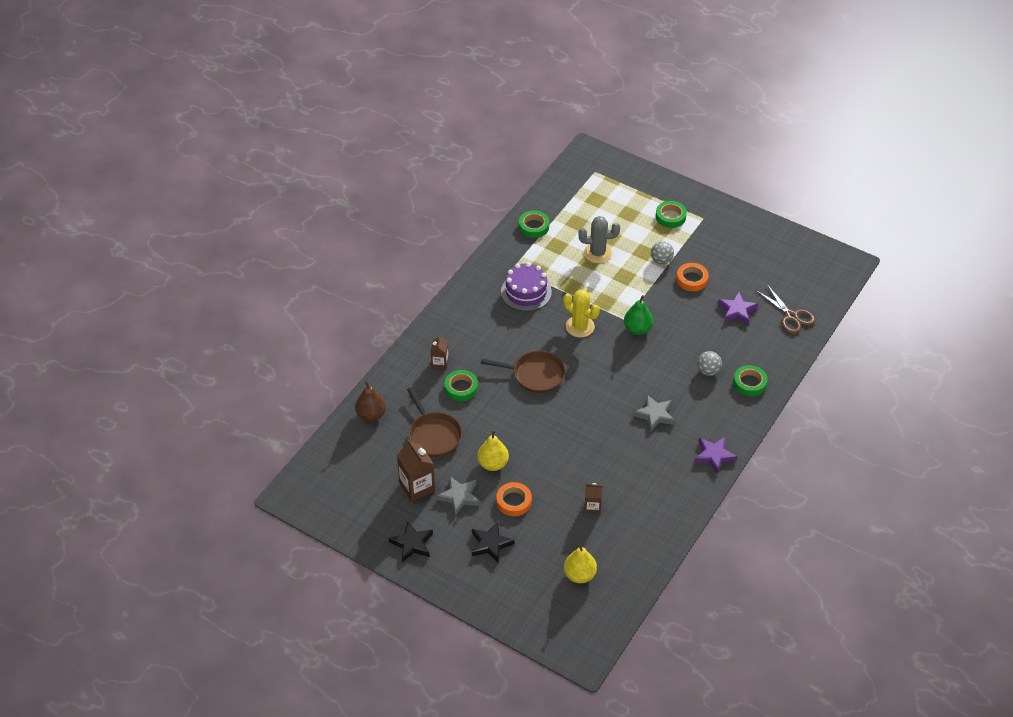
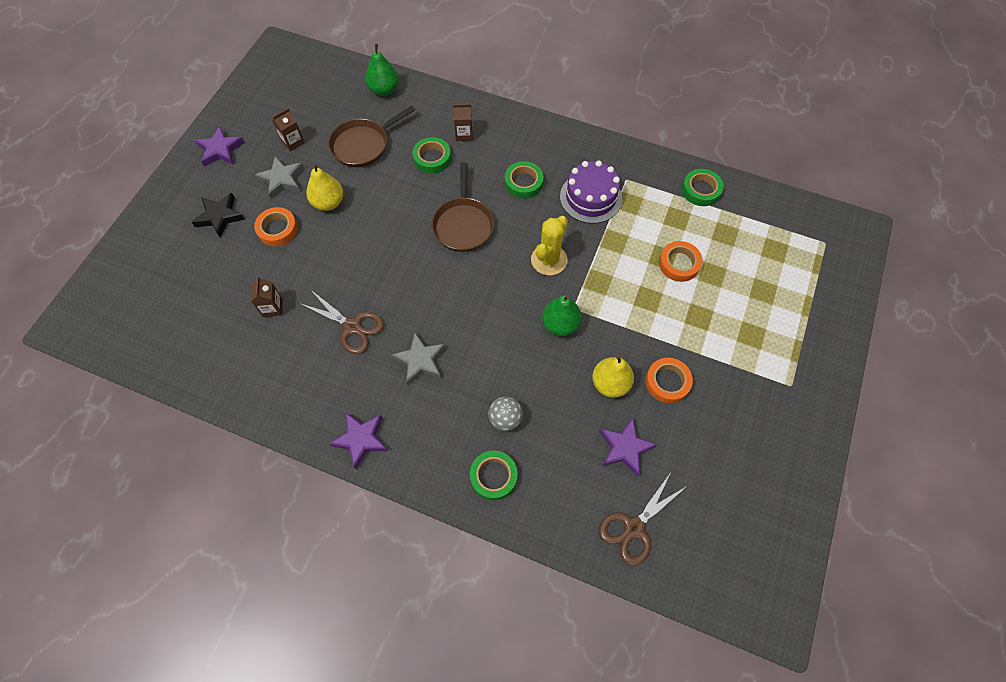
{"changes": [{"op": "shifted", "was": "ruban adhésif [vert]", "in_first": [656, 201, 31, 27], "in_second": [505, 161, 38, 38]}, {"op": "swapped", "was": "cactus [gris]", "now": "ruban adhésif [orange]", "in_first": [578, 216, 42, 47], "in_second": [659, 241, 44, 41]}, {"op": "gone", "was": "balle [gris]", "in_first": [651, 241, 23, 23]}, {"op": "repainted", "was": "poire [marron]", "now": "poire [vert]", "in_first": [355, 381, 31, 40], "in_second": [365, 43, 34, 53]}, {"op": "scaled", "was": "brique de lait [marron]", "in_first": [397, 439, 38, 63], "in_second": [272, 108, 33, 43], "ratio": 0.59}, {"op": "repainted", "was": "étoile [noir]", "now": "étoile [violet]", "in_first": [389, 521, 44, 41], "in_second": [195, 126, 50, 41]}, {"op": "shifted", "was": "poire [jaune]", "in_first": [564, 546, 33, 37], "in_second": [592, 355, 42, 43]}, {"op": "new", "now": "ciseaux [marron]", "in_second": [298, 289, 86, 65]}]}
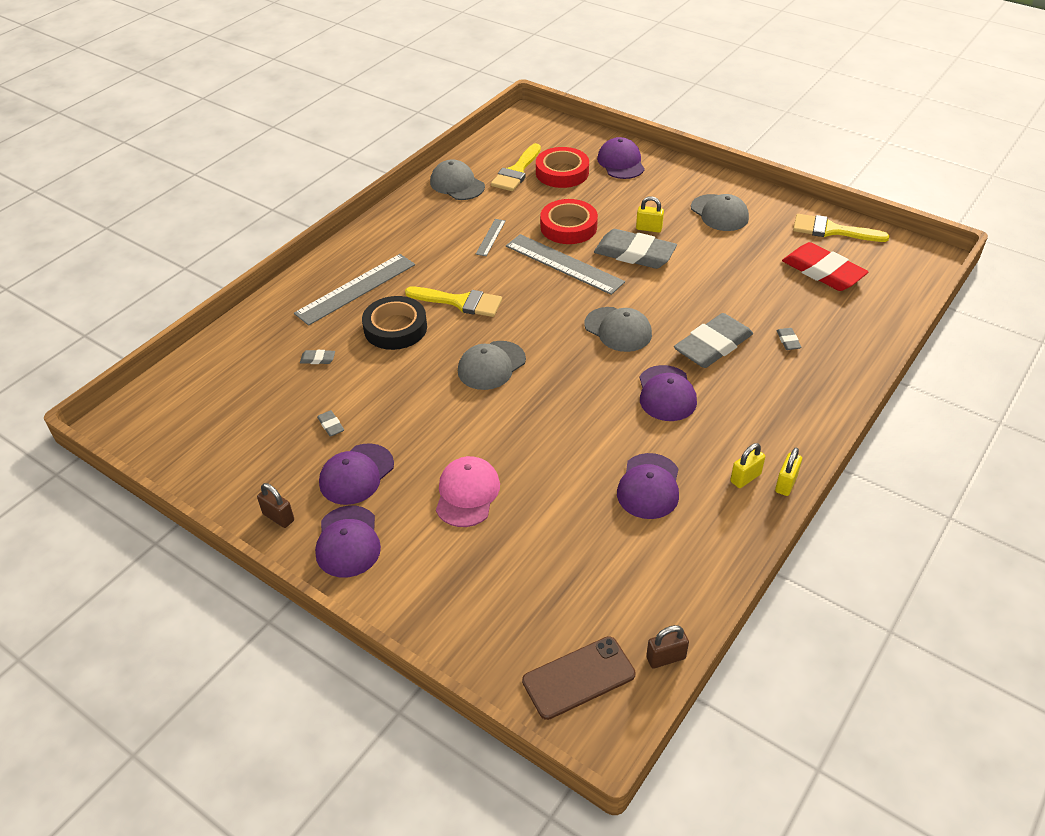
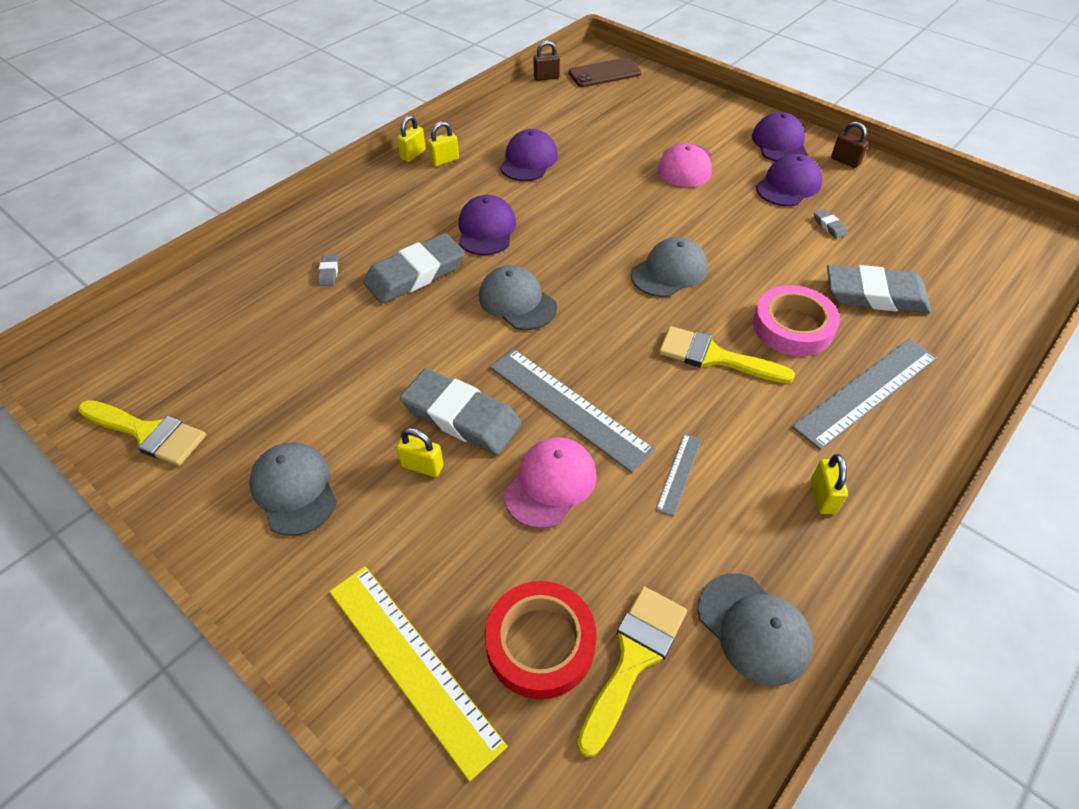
{"changes": [{"op": "swapped", "was": "casquette [violet]", "now": "règle [jaune]", "in_first": [597, 137, 48, 42], "in_second": [329, 566, 178, 215]}, {"op": "swapped", "was": "ruban adhésif [rouge]", "now": "casquette [rose]", "in_first": [540, 199, 58, 45], "in_second": [504, 437, 93, 92]}, {"op": "gone", "was": "gomme [rouge]", "in_first": [782, 242, 86, 49]}, {"op": "repainted", "was": "ruban adhésif [noir]", "now": "ruban adhésif [rose]", "in_first": [362, 296, 65, 54], "in_second": [753, 285, 87, 71]}, {"op": "scaled", "was": "gomme [gris]", "in_first": [300, 350, 35, 14], "in_second": [827, 264, 104, 49], "ratio": 2.48}, {"op": "new", "now": "cadenas [jaune]", "in_second": [811, 454, 37, 60]}]}
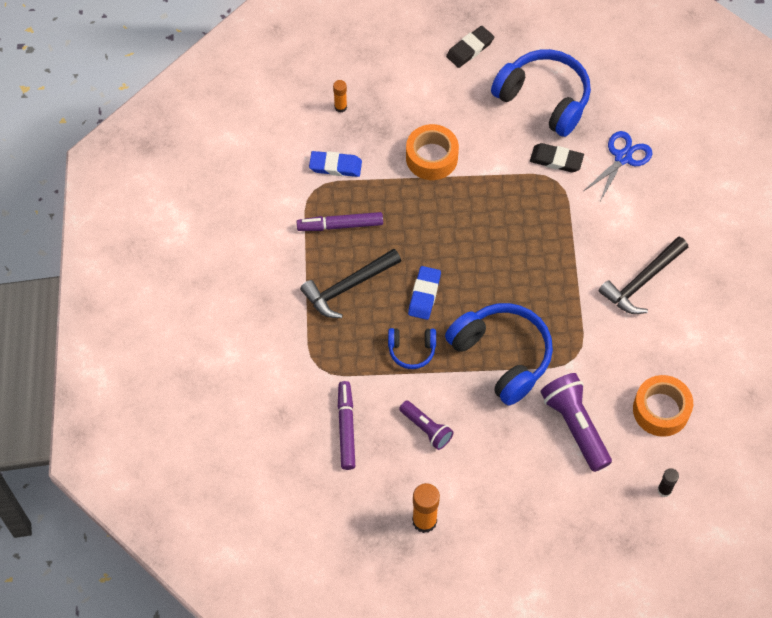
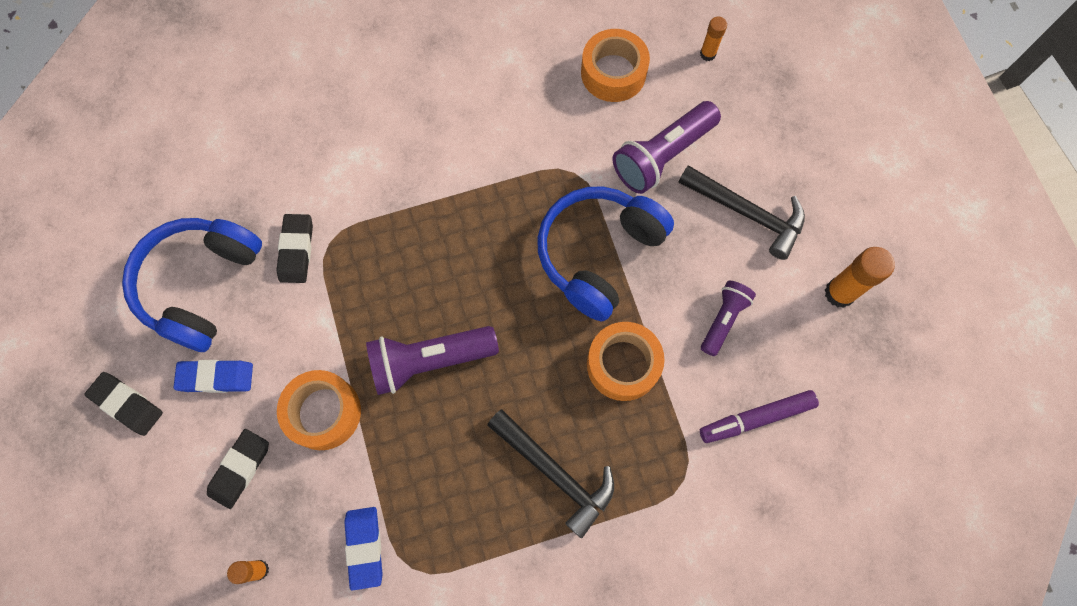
{"changes": [{"op": "gone", "was": "ciseaux [bleu]", "in_first": [584, 131, 68, 70]}, {"op": "gone", "was": "feutre [violet]", "in_first": [296, 212, 87, 19]}, {"op": "shifted", "was": "marteau [noir]", "in_first": [599, 237, 89, 77], "in_second": [678, 165, 127, 95]}, {"op": "shifted", "was": "gomme [bleu]", "in_first": [408, 266, 33, 54], "in_second": [173, 360, 80, 33]}, {"op": "swapped", "was": "casque audio [bleu]", "now": "ruban adhésif [orange]", "in_first": [388, 328, 48, 41], "in_second": [587, 322, 78, 79]}, {"op": "repainted", "was": "bâton de colle [noir]", "now": "bâton de colle [orange]", "in_first": [657, 468, 22, 29], "in_second": [700, 17, 27, 44]}, {"op": "new", "now": "lampe de poche [violet]", "in_second": [366, 326, 133, 69]}, {"op": "new", "now": "gomme [noir]", "in_second": [207, 429, 62, 80]}]}
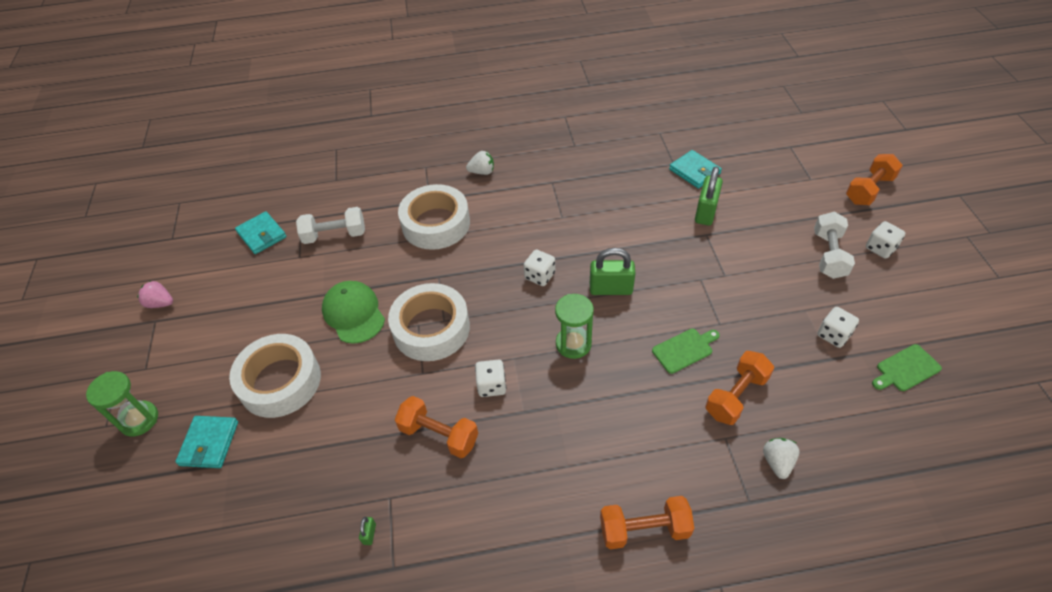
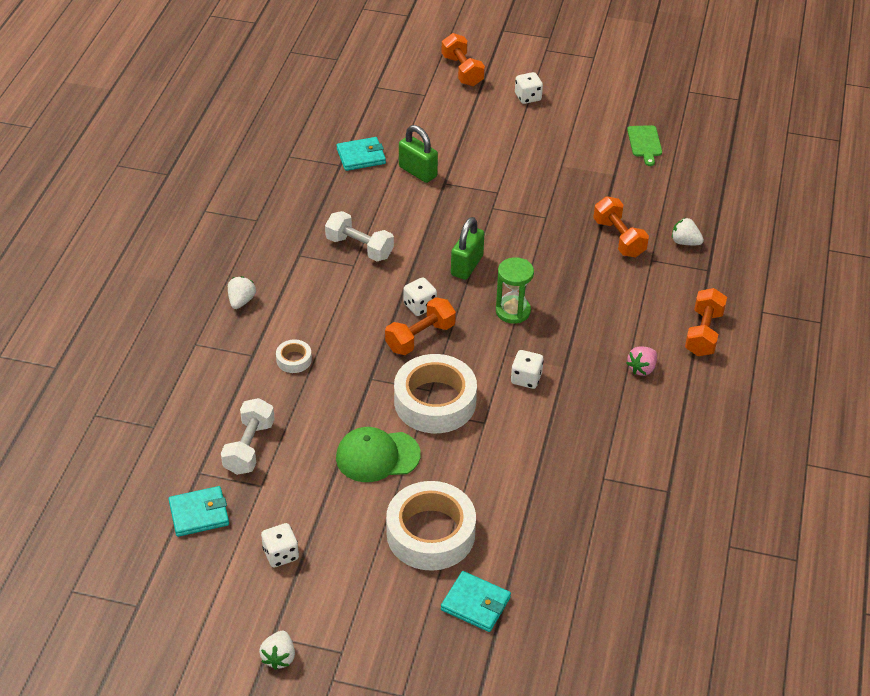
{"changes": [{"op": "scaled", "was": "ruban adhésif [blanc]", "in_first": [398, 184, 72, 66], "in_second": [276, 340, 36, 33], "ratio": 0.44}, {"op": "shifted", "was": "haltère [blanc]", "in_first": [814, 212, 41, 67], "in_second": [325, 211, 69, 50]}, {"op": "shifted", "was": "fraise [rose]", "in_first": [137, 281, 36, 27], "in_second": [627, 346, 30, 30]}, {"op": "shifted", "was": "dé [blanc]", "in_first": [817, 307, 42, 41], "in_second": [261, 523, 38, 44]}, {"op": "gone", "was": "planche à découper [vert]", "in_first": [652, 329, 68, 45]}, {"op": "gone", "was": "sablier [vert]", "in_first": [86, 371, 72, 65]}, {"op": "shifted", "was": "haltère [orange]", "in_first": [395, 396, 83, 62], "in_second": [385, 297, 71, 58]}, {"op": "gone", "was": "cadenas [vert]", "in_first": [359, 517, 17, 28]}, {"op": "new", "now": "fraise [blanc]", "in_second": [259, 631, 36, 39]}]}
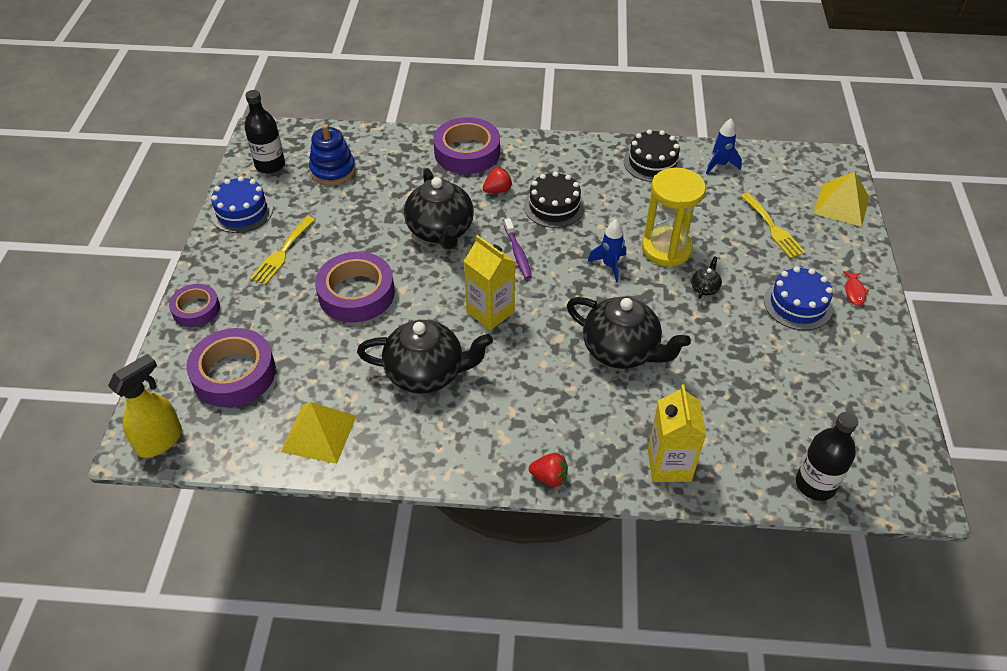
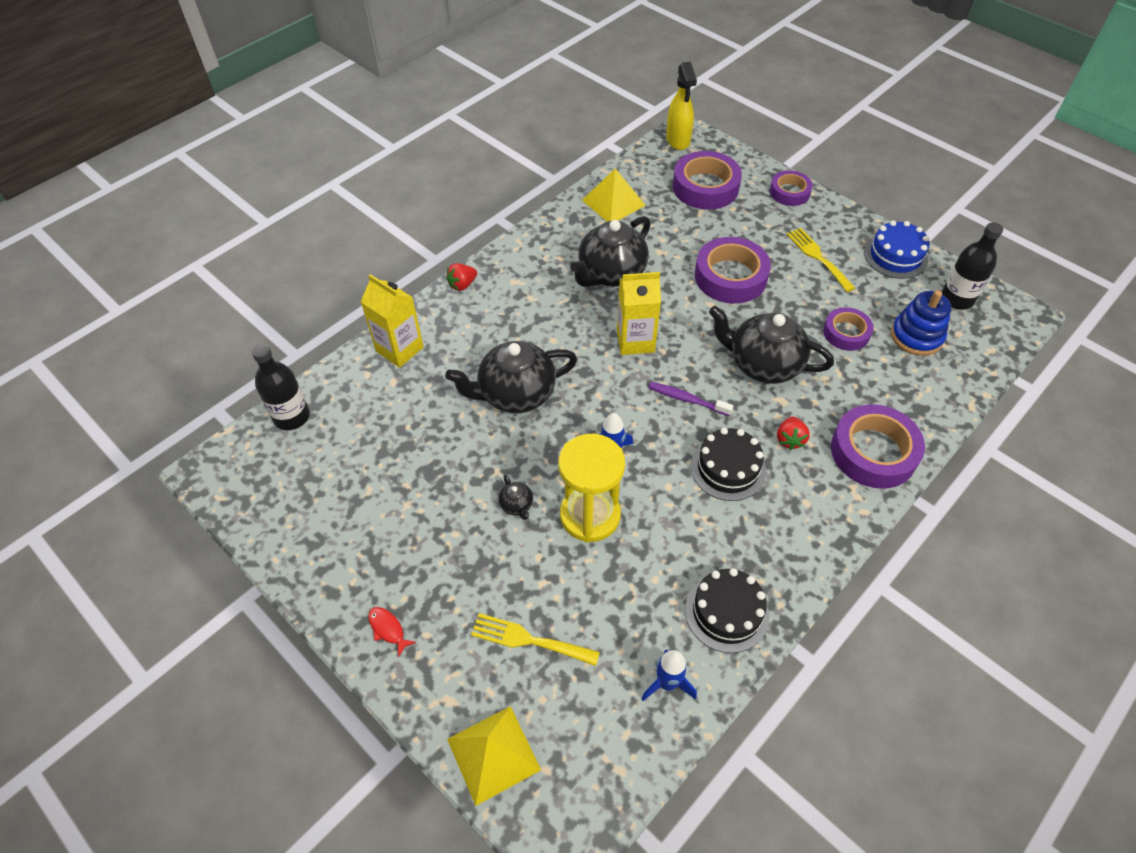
{"changes": [{"op": "gone", "was": "gâteau [bleu]", "in_first": [764, 267, 69, 63]}, {"op": "new", "now": "ruban adhésif [violet]", "in_second": [823, 307, 50, 44]}]}
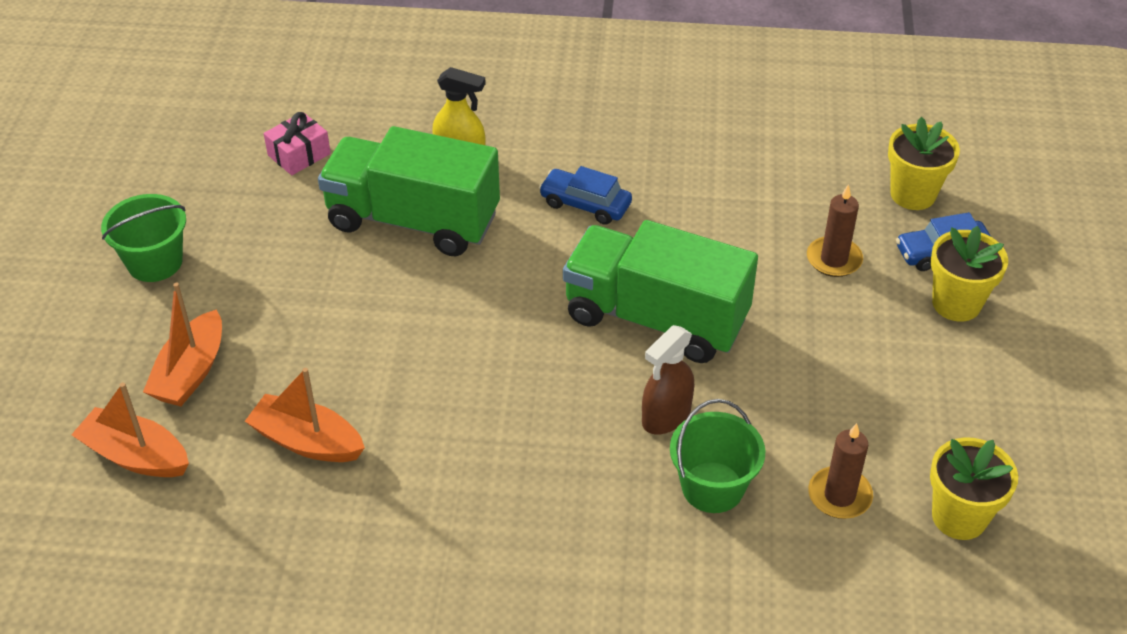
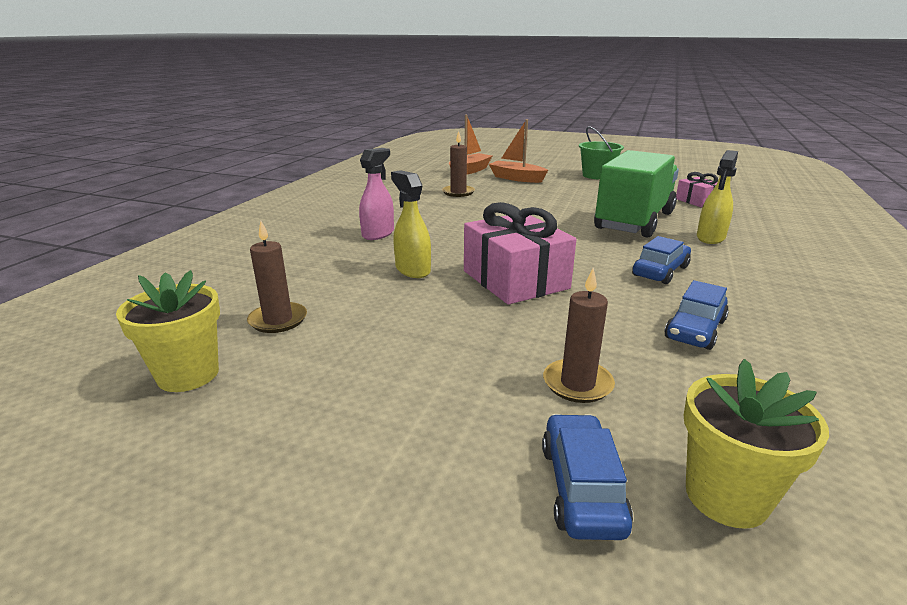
{"changes": [{"op": "swapped", "was": "camion [vert]", "now": "cadeau [rose]", "in_first": [563, 220, 195, 143], "in_second": [464, 202, 113, 103]}, {"op": "gone", "was": "pot de fleurs [jaune]", "in_first": [931, 226, 77, 96]}, {"op": "repainted", "was": "vaporisateur [marron]", "now": "vaporisateur [jaune]", "in_first": [642, 325, 52, 110], "in_second": [391, 170, 40, 108]}, {"op": "swapped", "was": "bateau [orange]", "now": "bougie [marron]", "in_first": [245, 368, 120, 94], "in_second": [442, 131, 33, 66]}, {"op": "gone", "was": "seau [vert]", "in_first": [670, 399, 96, 114]}, {"op": "new", "now": "vaporisateur [rose]", "in_second": [359, 148, 35, 92]}, {"op": "new", "now": "voiture [bleu]", "in_second": [664, 280, 65, 70]}]}
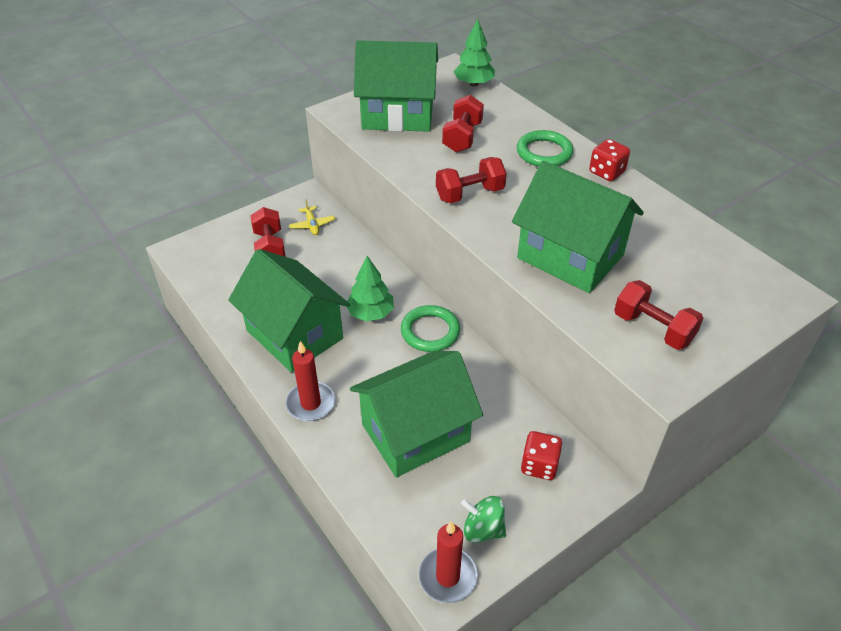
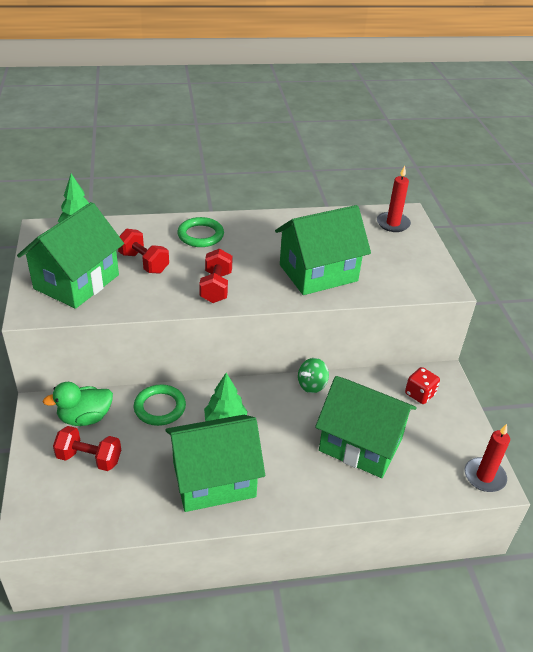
{"changes": [{"op": "gone", "was": "dé [rouge]", "in_first": [589, 139, 41, 42]}, {"op": "swapped", "was": "avion [jaune]", "now": "canard [vert]", "in_first": [289, 199, 46, 36], "in_second": [43, 382, 70, 44]}, {"op": "gone", "was": "haltère [rouge]", "in_first": [614, 280, 90, 70]}, {"op": "shifted", "was": "anneau [vert]", "in_first": [401, 305, 59, 47], "in_second": [134, 385, 52, 41]}, {"op": "shifted", "was": "bougie [rouge]", "in_first": [286, 341, 49, 80], "in_second": [377, 166, 34, 66]}, {"op": "rotated", "was": "maison [vert]", "in_first": [350, 351, 133, 126], "in_second": [315, 376, 102, 102], "clockwise": -60}, {"op": "shifted", "was": "toupie [vert]", "in_first": [461, 496, 45, 47], "in_second": [298, 358, 31, 35]}]}
